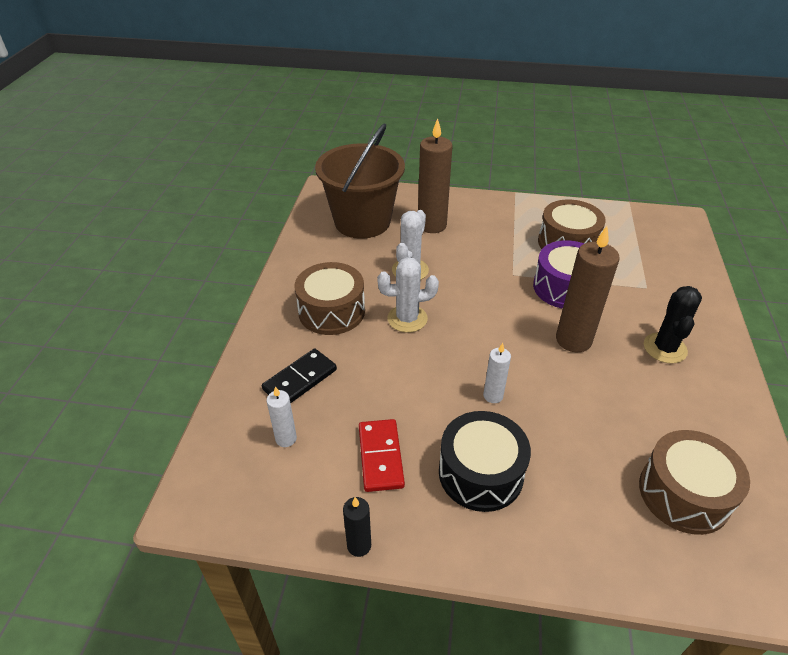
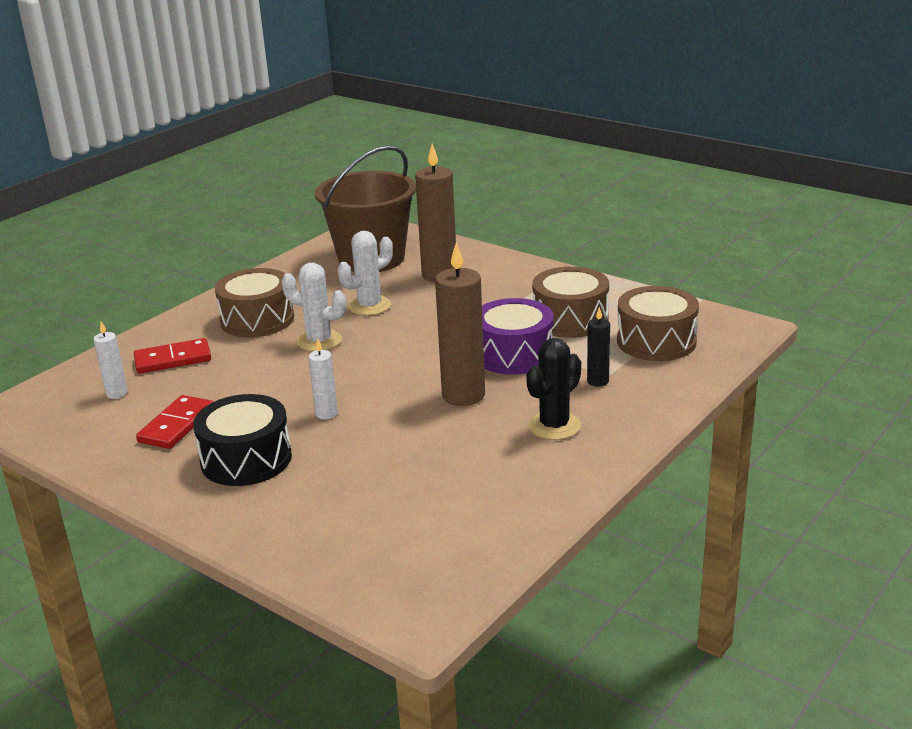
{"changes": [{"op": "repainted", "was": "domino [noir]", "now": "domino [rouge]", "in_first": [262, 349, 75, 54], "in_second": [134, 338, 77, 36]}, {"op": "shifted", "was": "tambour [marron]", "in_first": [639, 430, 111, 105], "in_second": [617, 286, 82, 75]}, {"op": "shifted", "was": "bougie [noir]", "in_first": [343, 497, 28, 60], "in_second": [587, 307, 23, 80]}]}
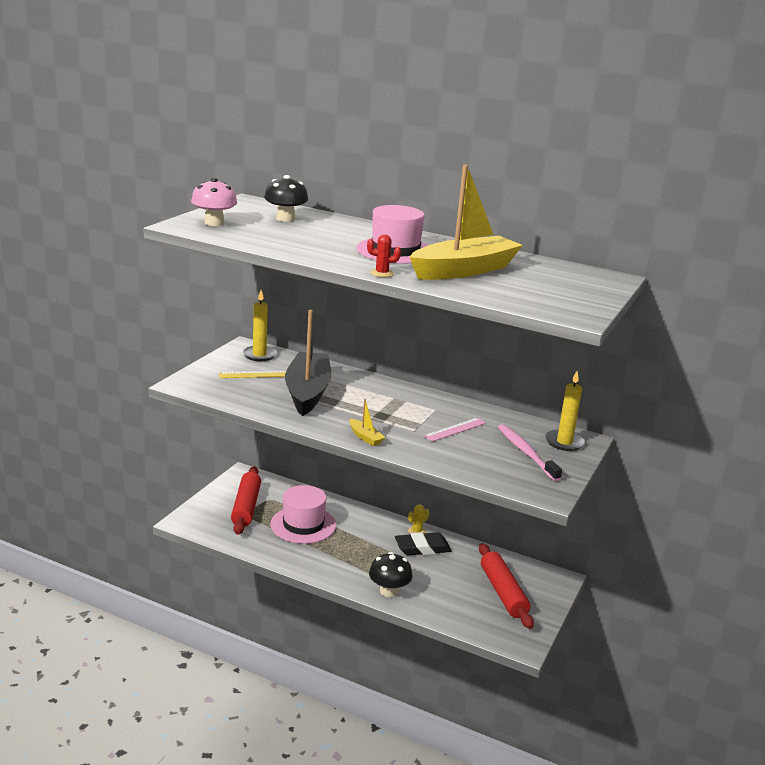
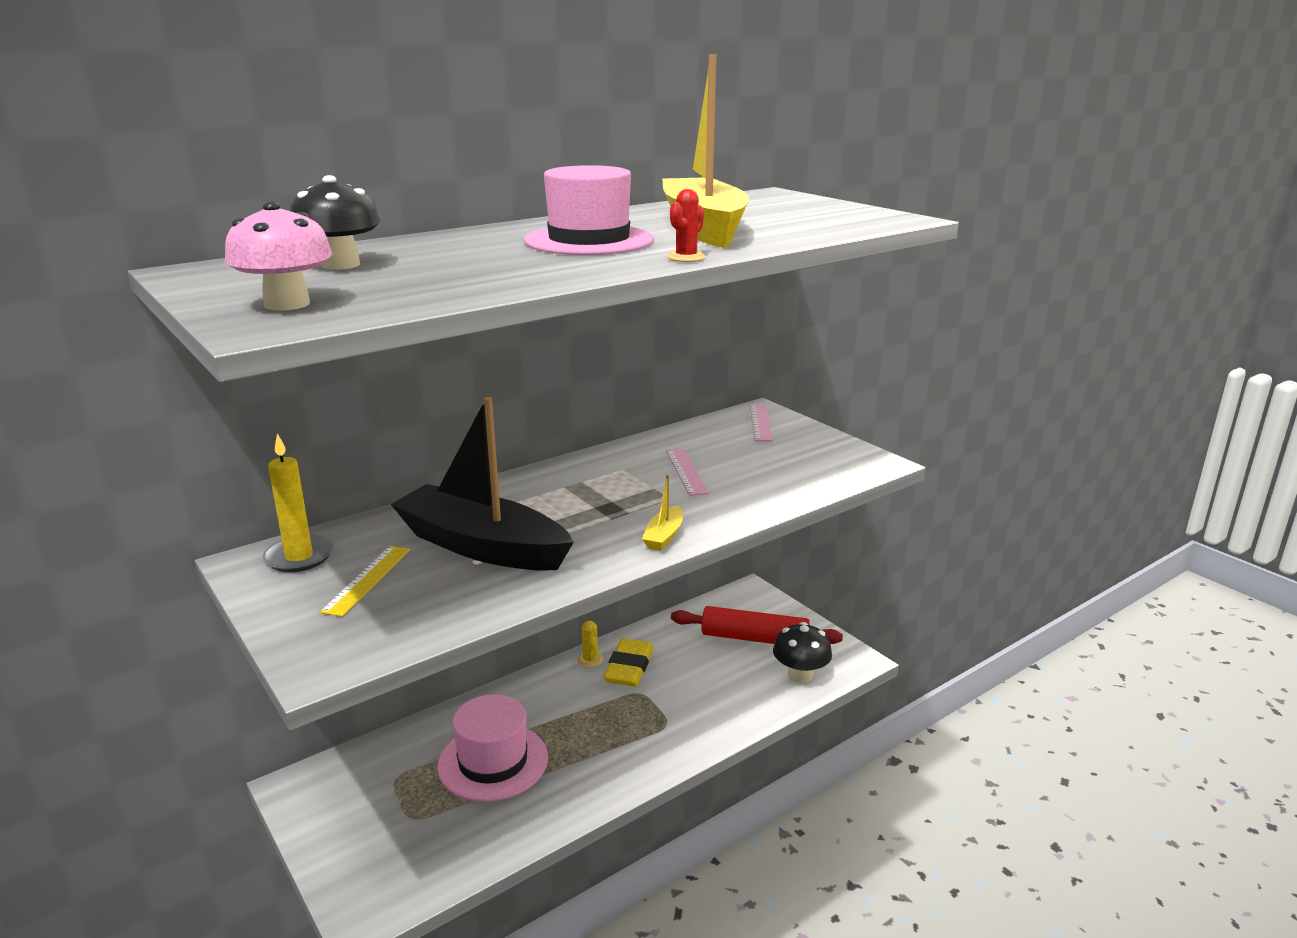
{"changes": [{"op": "swapped", "was": "bougie [jaune]", "now": "règle [rose]", "in_first": [545, 371, 40, 80], "in_second": [750, 404, 23, 37]}, {"op": "rotated", "was": "bateau [jaune]", "in_first": [349, 399, 36, 47], "in_second": [642, 475, 41, 76], "clockwise": 120}, {"op": "gone", "was": "brosse à dents [rose]", "in_first": [498, 424, 64, 57]}, {"op": "gone", "was": "rouleau à pâtisserie [rouge]", "in_first": [231, 466, 30, 69]}, {"op": "repainted", "was": "gomme [noir]", "now": "gomme [jaune]", "in_first": [395, 532, 57, 23], "in_second": [603, 638, 50, 49]}, {"op": "shifted", "was": "champignon [noir]", "in_first": [369, 552, 43, 45], "in_second": [773, 622, 59, 61]}]}
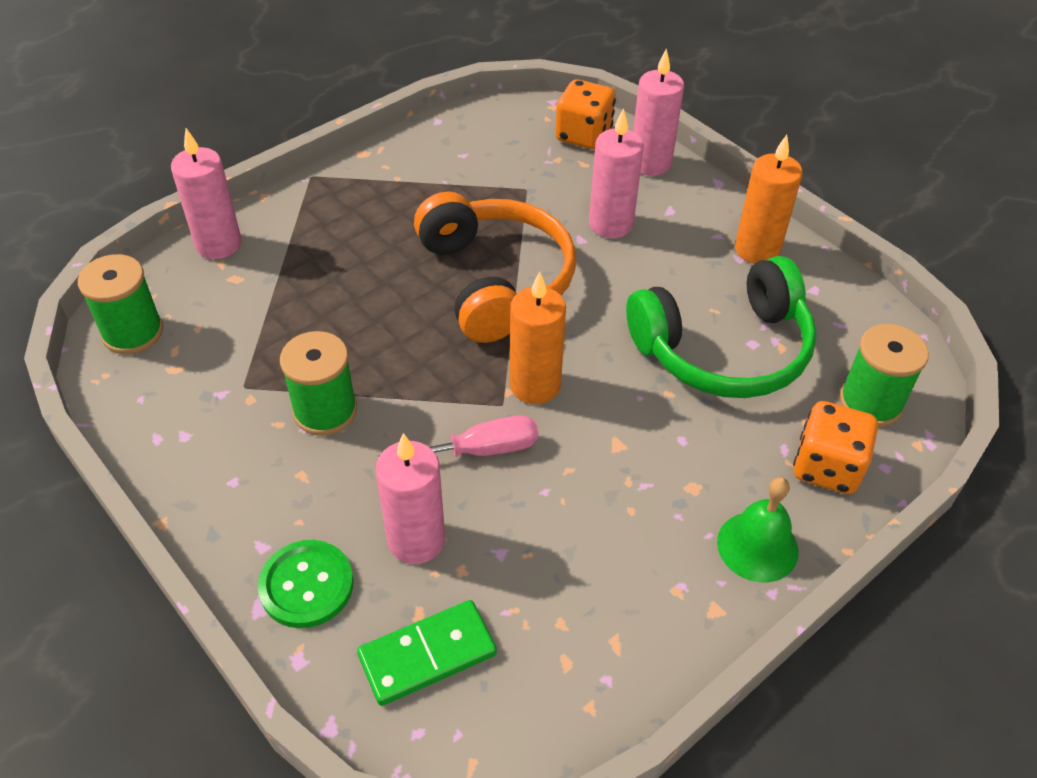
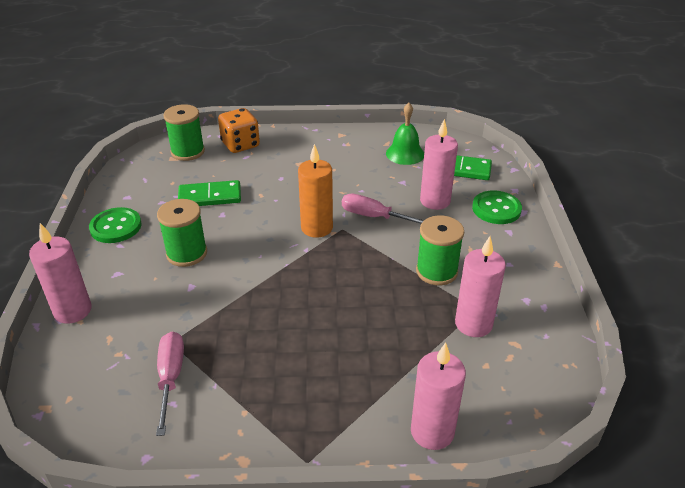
{"changes": [{"op": "gone", "was": "dé [orange]", "in_first": [555, 80, 61, 69]}, {"op": "shifted", "was": "bougie [rose]", "in_first": [589, 108, 55, 130], "in_second": [455, 236, 51, 101]}, {"op": "swapped", "was": "bougie [orange]", "now": "bouton [vert]", "in_first": [735, 135, 68, 129], "in_second": [89, 207, 53, 36]}, {"op": "gone", "was": "casque audio [orange]", "in_first": [414, 192, 162, 151]}, {"op": "shifted", "was": "bobine [vert]", "in_first": [78, 254, 85, 100], "in_second": [157, 199, 50, 68]}, {"op": "swapped", "was": "casque audio [vert]", "now": "domino [vert]", "in_first": [626, 256, 191, 142], "in_second": [178, 180, 63, 26]}, {"op": "shifted", "was": "cloche [vert]", "in_first": [717, 477, 82, 105], "in_second": [386, 103, 38, 62]}, {"op": "new", "now": "tournevis [rose]", "in_second": [156, 332, 28, 104]}]}
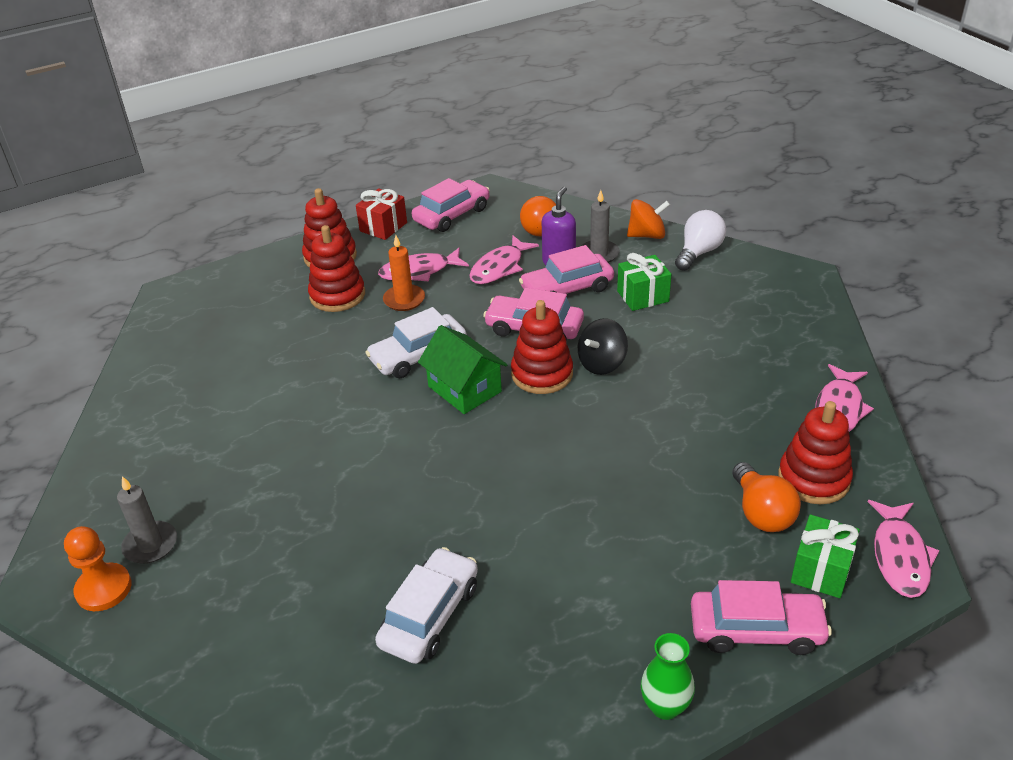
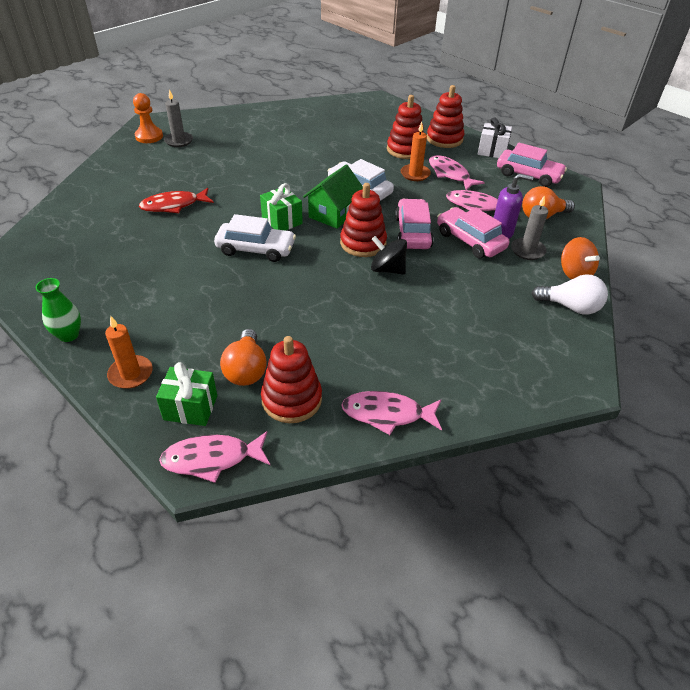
{"changes": [{"op": "repainted", "was": "cadeau [rouge]", "now": "cadeau [blanc]", "in_first": [356, 188, 51, 52], "in_second": [478, 118, 34, 40]}, {"op": "shifted", "was": "cadeau [vert]", "in_first": [617, 253, 54, 58], "in_second": [260, 183, 43, 48]}, {"op": "rotated", "was": "ampoule [orange]", "in_first": [732, 462, 69, 70], "in_second": [220, 329, 47, 57], "clockwise": -60}, {"op": "shifted", "was": "voiture [blanc]", "in_first": [375, 547, 103, 117], "in_second": [214, 214, 82, 48]}, {"op": "swapped", "was": "voiture [rose]", "now": "bougie [orange]", "in_first": [691, 580, 141, 75], "in_second": [105, 316, 48, 73]}, {"op": "new", "now": "poisson [rouge]", "in_second": [139, 188, 75, 25]}]}
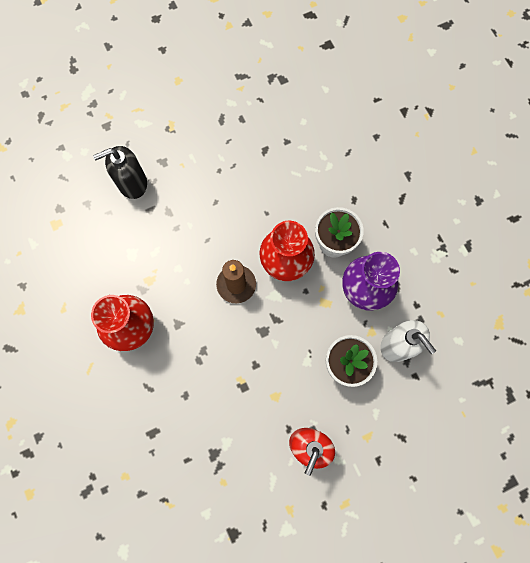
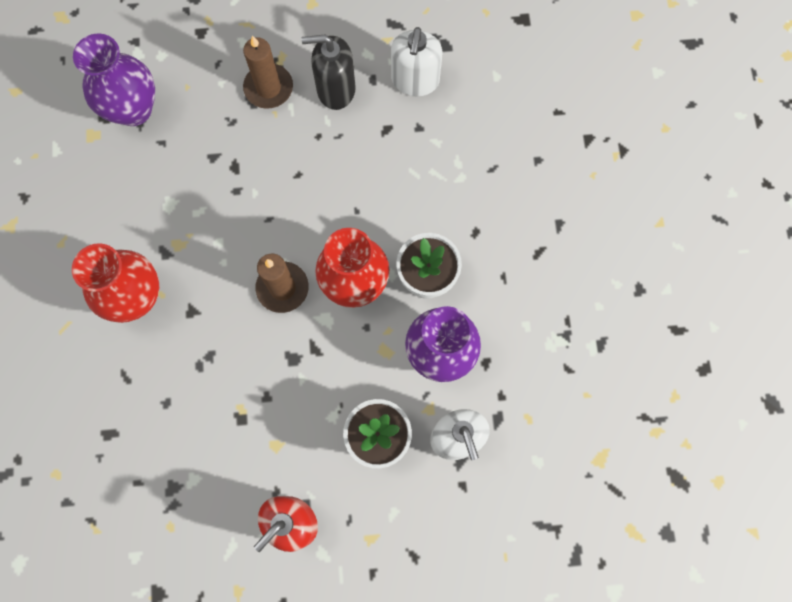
{"changes": [{"op": "shifted", "was": "distributeur de savon [noir]", "in_first": [93, 146, 54, 53], "in_second": [301, 35, 55, 75]}, {"op": "new", "now": "distributeur de savon [blanc]", "in_second": [391, 27, 51, 69]}, {"op": "new", "now": "vase [violet]", "in_second": [73, 33, 82, 93]}, {"op": "new", "now": "bougie [marron]", "in_second": [243, 35, 50, 74]}]}
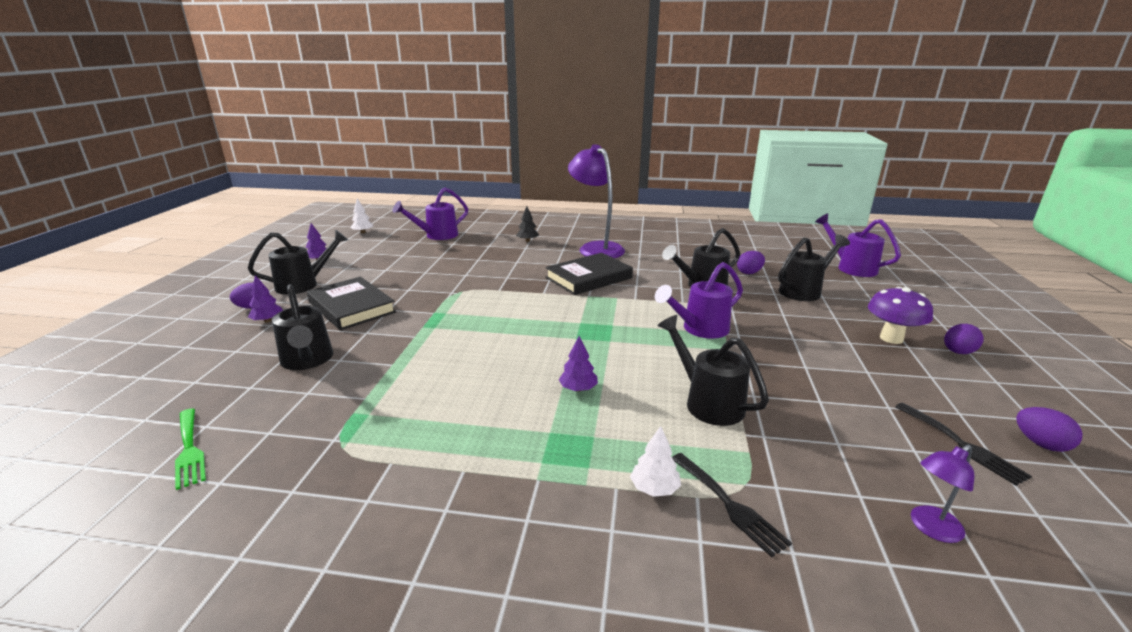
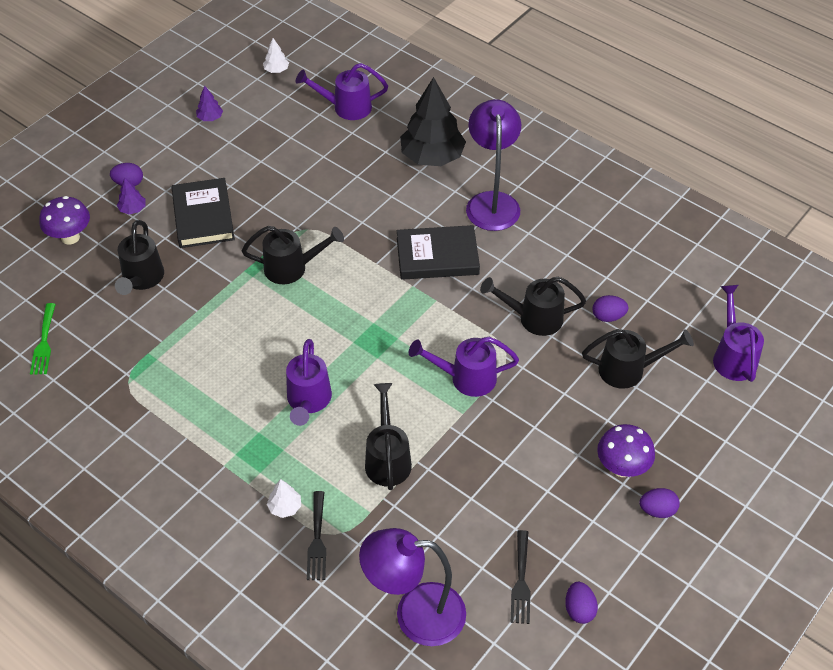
{"changes": [{"op": "scaled", "was": "arbre [noir]", "in_first": [516, 206, 23, 36], "in_second": [400, 77, 66, 89], "ratio": 2.36}, {"op": "shifted", "was": "arrosoir [noir]", "in_first": [248, 229, 100, 66], "in_second": [242, 226, 102, 58]}, {"op": "swapped", "was": "arbre [violet]", "now": "arrosoir [violet]", "in_first": [559, 336, 39, 56], "in_second": [286, 339, 46, 87]}, {"op": "scaled", "was": "lampe [violet]", "in_first": [911, 445, 63, 98], "in_second": [359, 528, 107, 118], "ratio": 2.17}, {"op": "new", "now": "champignon [violet]", "in_second": [39, 196, 51, 49]}]}
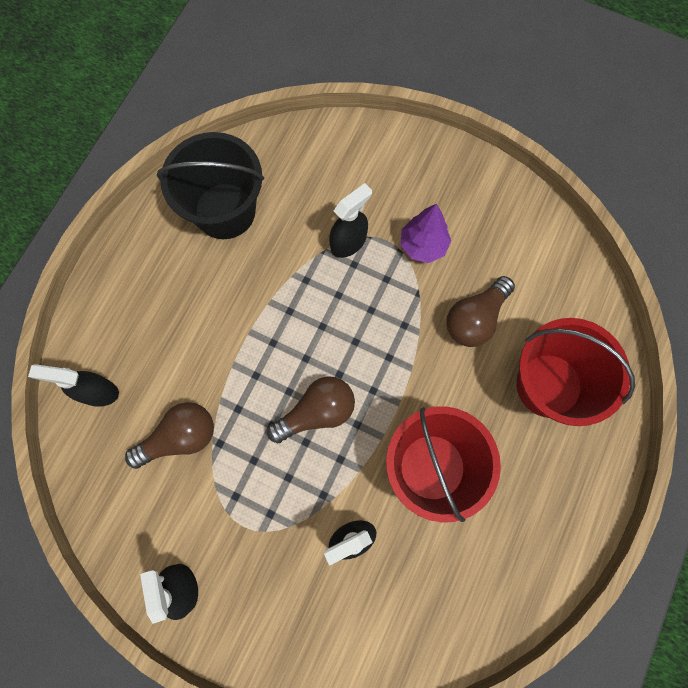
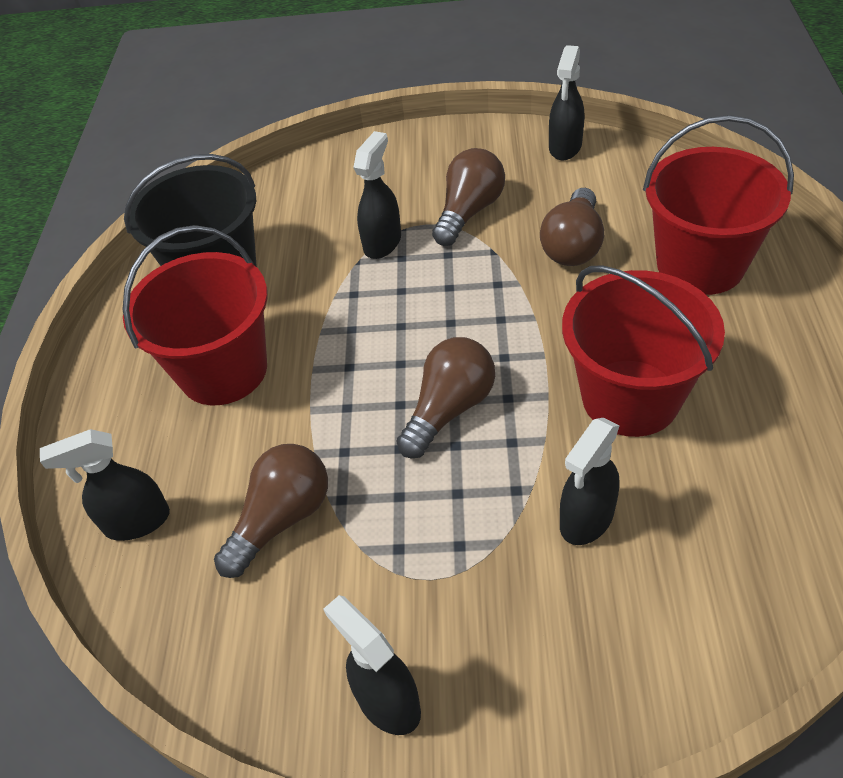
{"changes": [{"op": "swapped", "was": "arbre [violet]", "now": "ampoule [marron]", "in_first": [401, 204, 50, 59], "in_second": [432, 148, 73, 98]}, {"op": "new", "now": "vaporisateur [noir]", "in_second": [549, 45, 35, 115]}, {"op": "new", "now": "seau [rouge]", "in_second": [123, 225, 145, 180]}]}
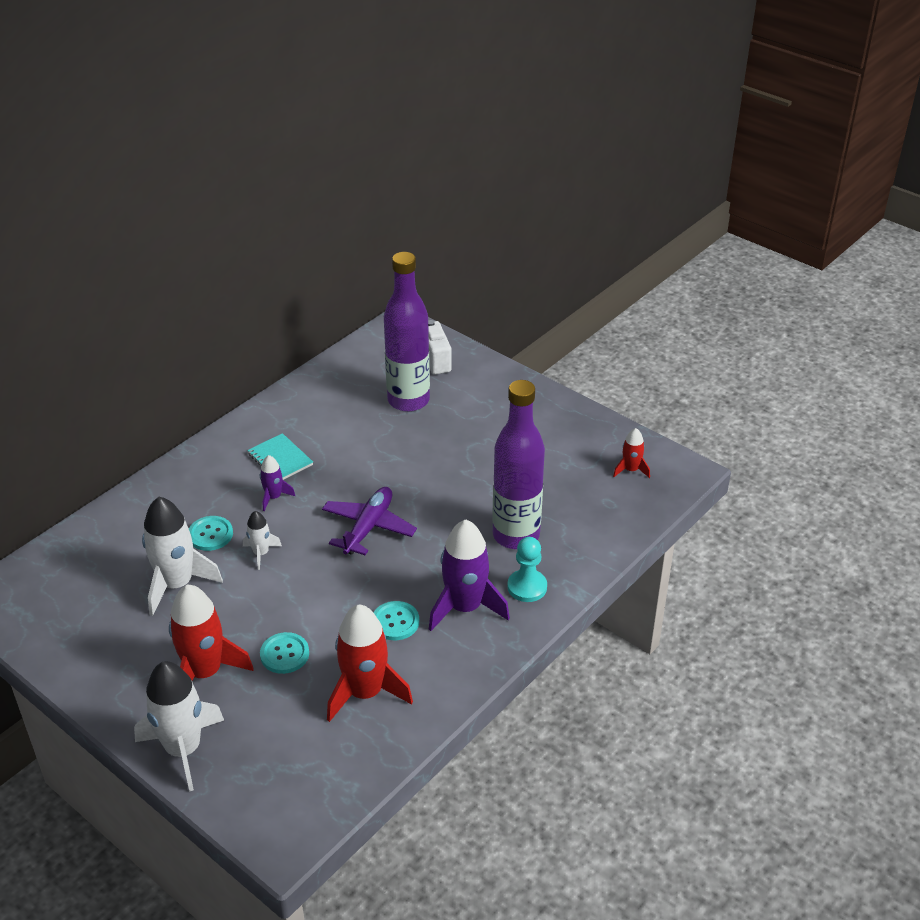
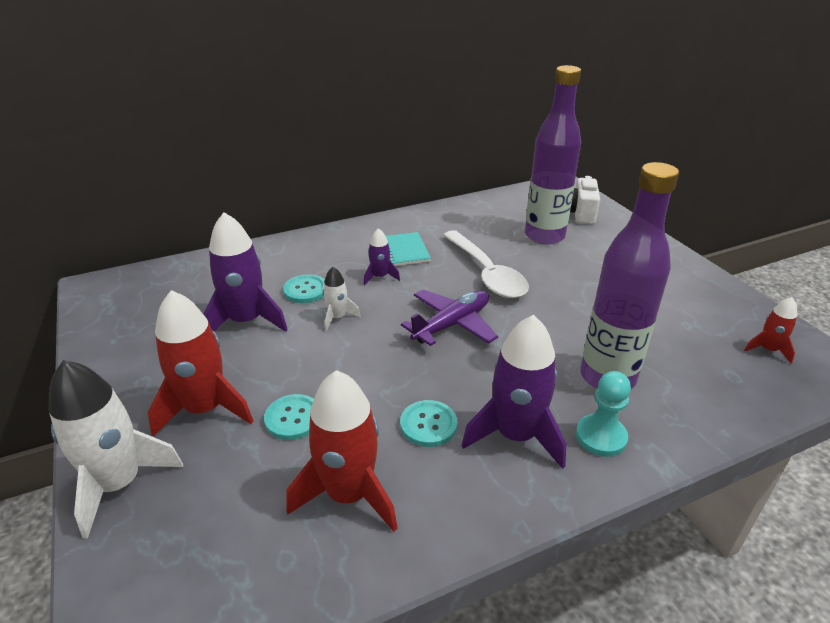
{"changes": [{"op": "repainted", "was": "fusée [blanc]", "now": "fusée [violet]", "in_first": [142, 497, 81, 119], "in_second": [203, 212, 85, 120]}, {"op": "new", "now": "cuillère [blanc]", "in_second": [443, 230, 86, 68]}]}
